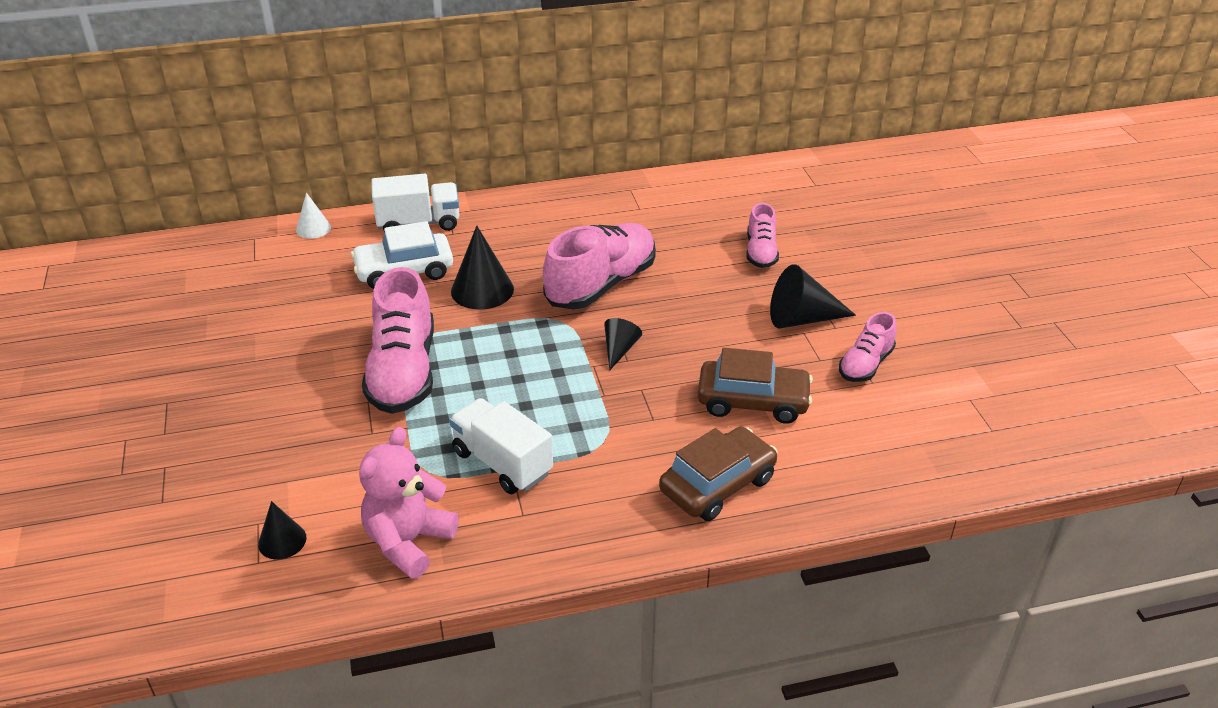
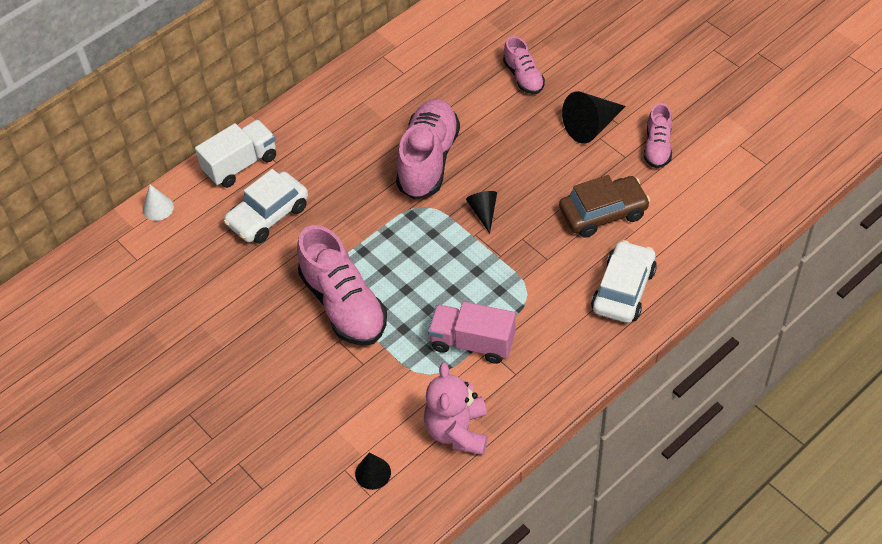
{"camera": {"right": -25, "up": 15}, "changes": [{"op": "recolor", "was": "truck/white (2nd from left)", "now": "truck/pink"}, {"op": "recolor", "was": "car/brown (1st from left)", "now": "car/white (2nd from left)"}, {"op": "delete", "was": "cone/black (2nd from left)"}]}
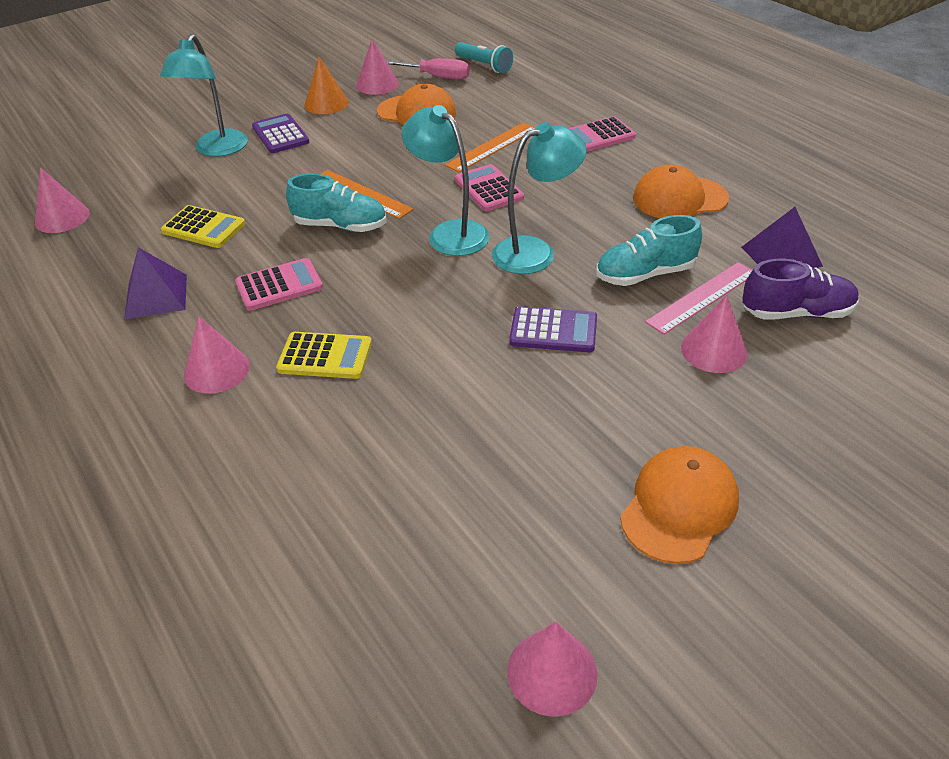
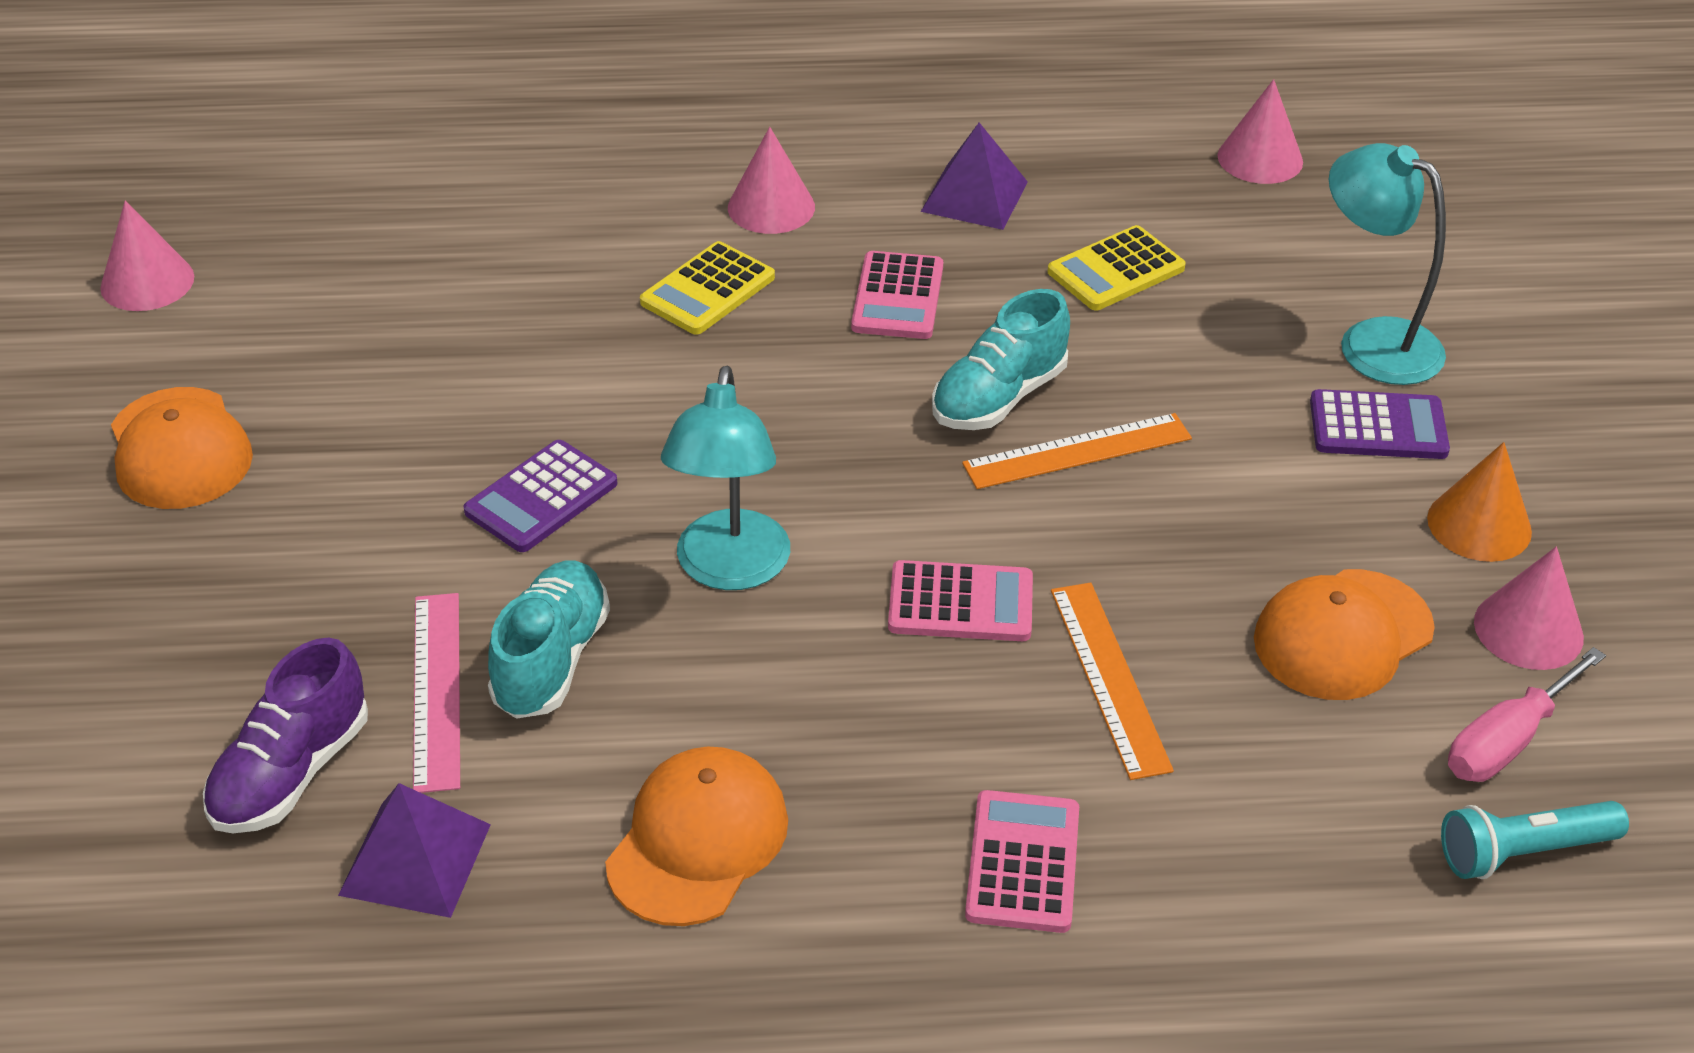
{"camera": {"right": 120, "up": 0}, "changes": [{"op": "delete", "was": "lamp/turquoise (2nd from left)"}, {"op": "delete", "was": "cone/pink (5th from left)"}]}
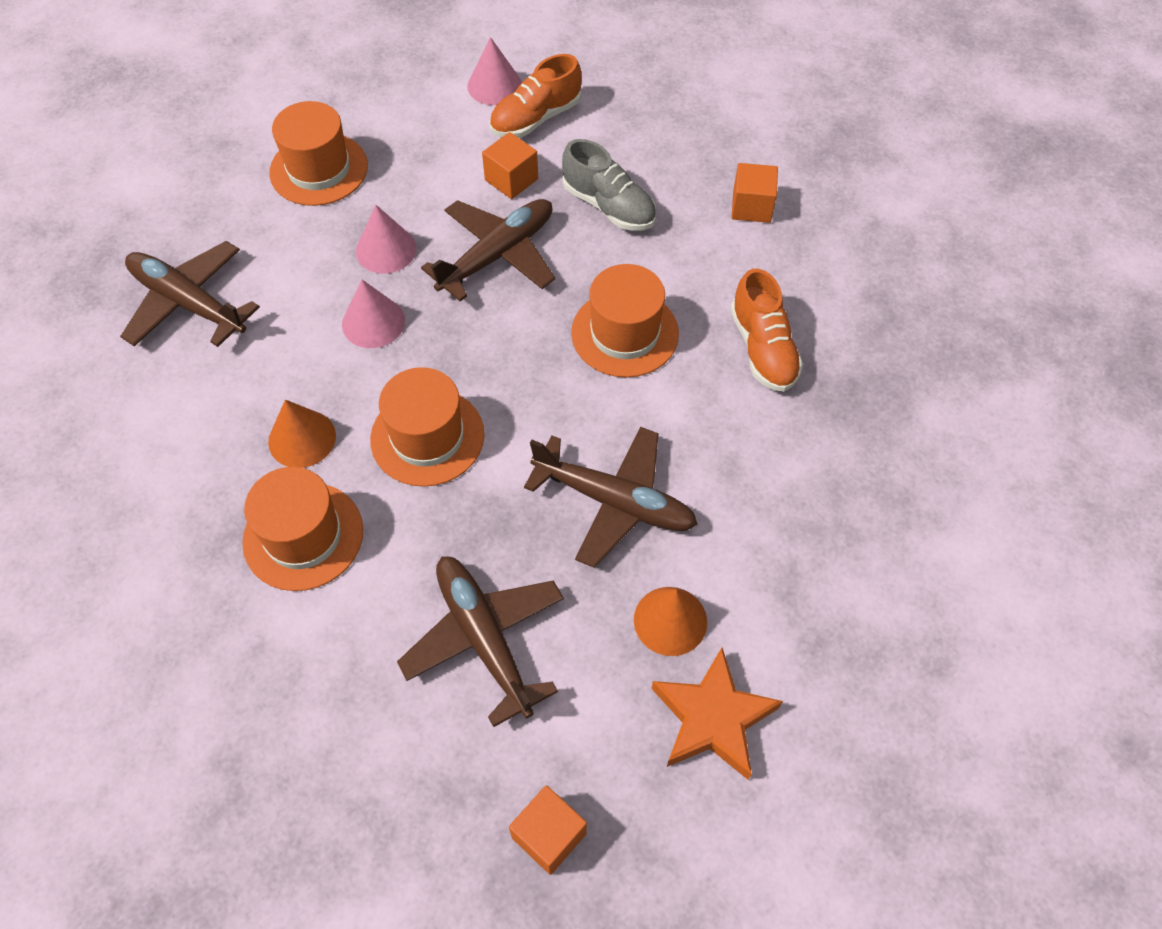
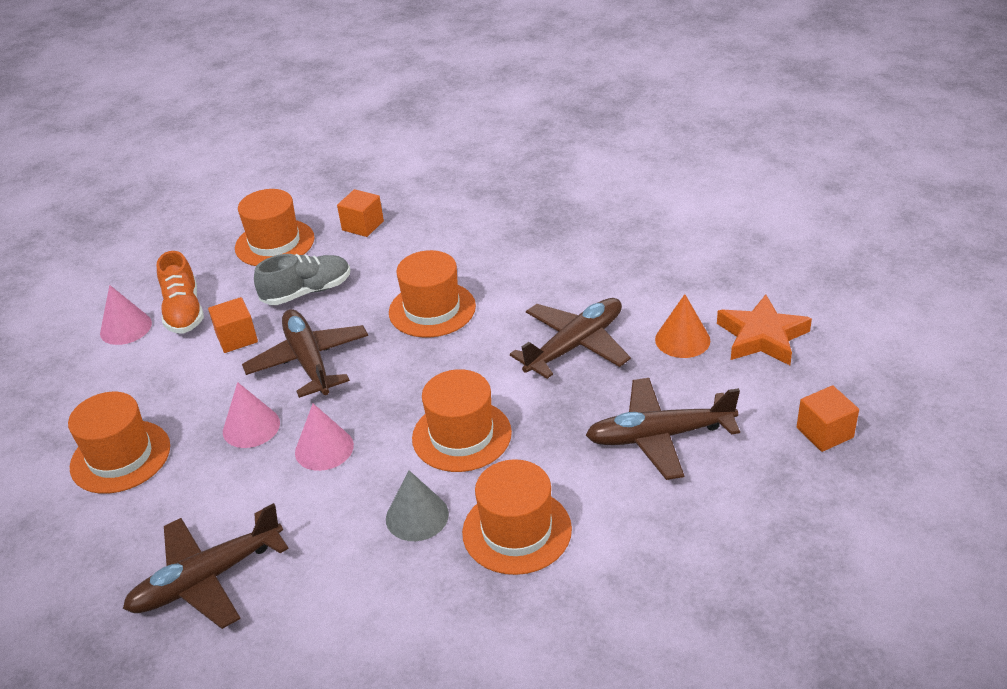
{"camera": {"right": -65, "up": -20}, "changes": [{"op": "insert", "now": "hat/orange (2nd from left)"}, {"op": "recolor", "was": "cone/orange (1st from left)", "now": "cone/grey"}, {"op": "delete", "was": "shoe/orange (2nd from left)"}]}
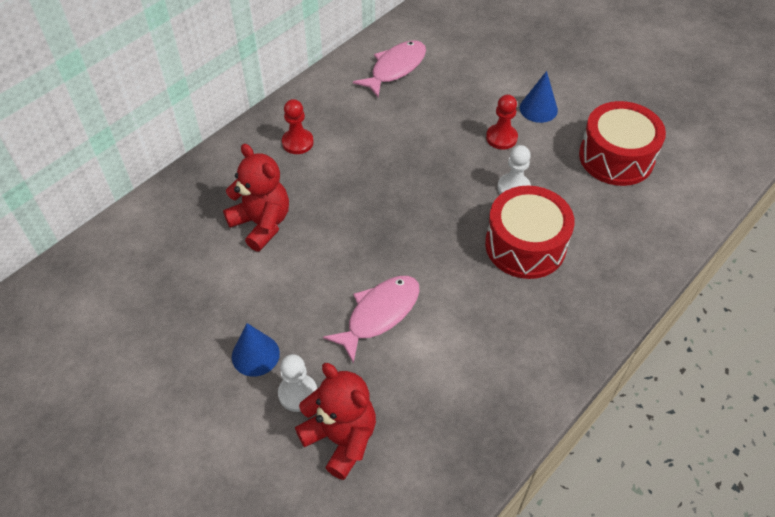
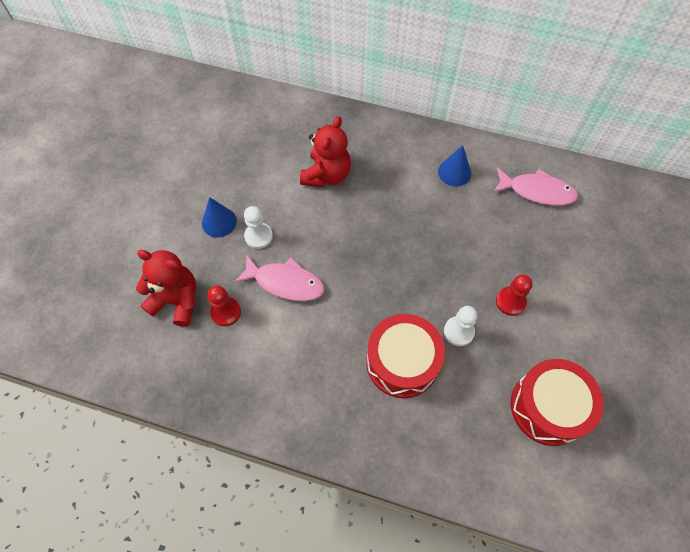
{"camera": {"right": 65, "up": 10}, "changes": [{"op": "rotate", "was": "teddy bear/red (2nd from left in the first image)", "clockwise": -90}, {"op": "move", "was": "pawn/red (1st from left)"}, {"op": "move", "was": "pawn/white (1st from left)"}, {"op": "move", "was": "cone/blue (2nd from left)"}]}
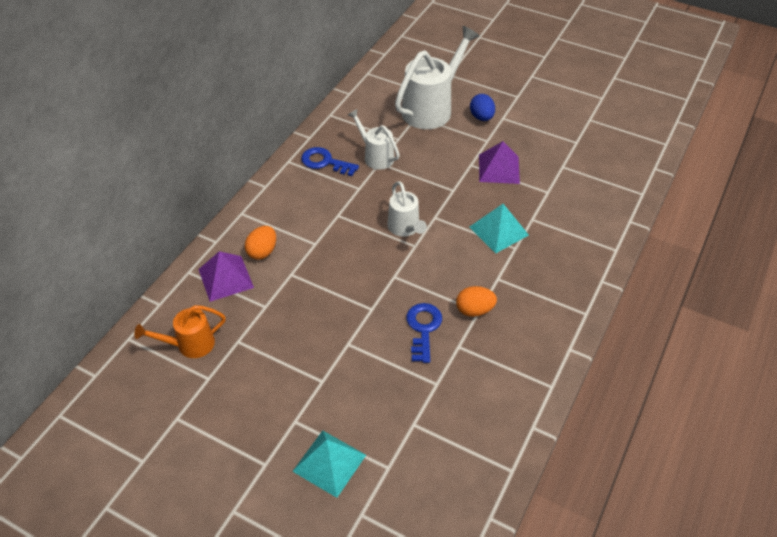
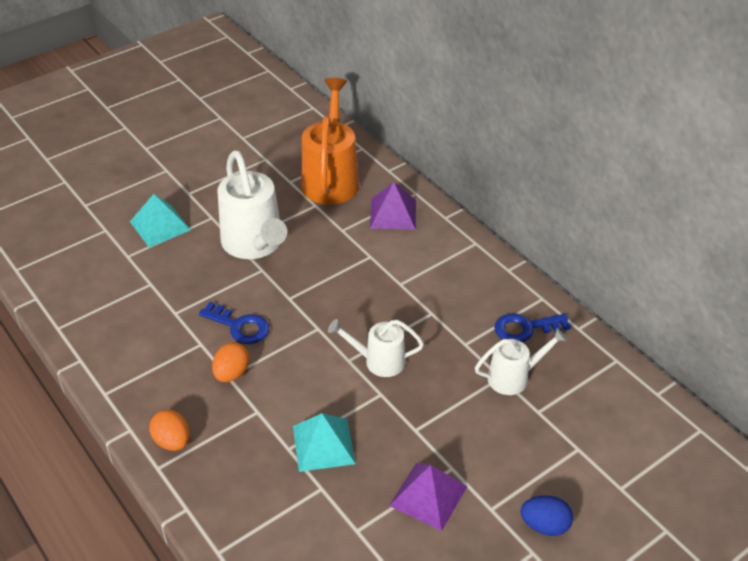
{"camera": {"right": 115, "up": -5}, "changes": [{"op": "move", "was": "egg/orange (1st from left)"}, {"op": "move", "was": "watering can/white (3rd from left in the first image)", "now": "watering can/white (1st from left)"}, {"op": "resize", "was": "watering can/orange", "ratio": 1.77}, {"op": "rotate", "was": "key/blue (1st from left in the first image)", "clockwise": -150}]}
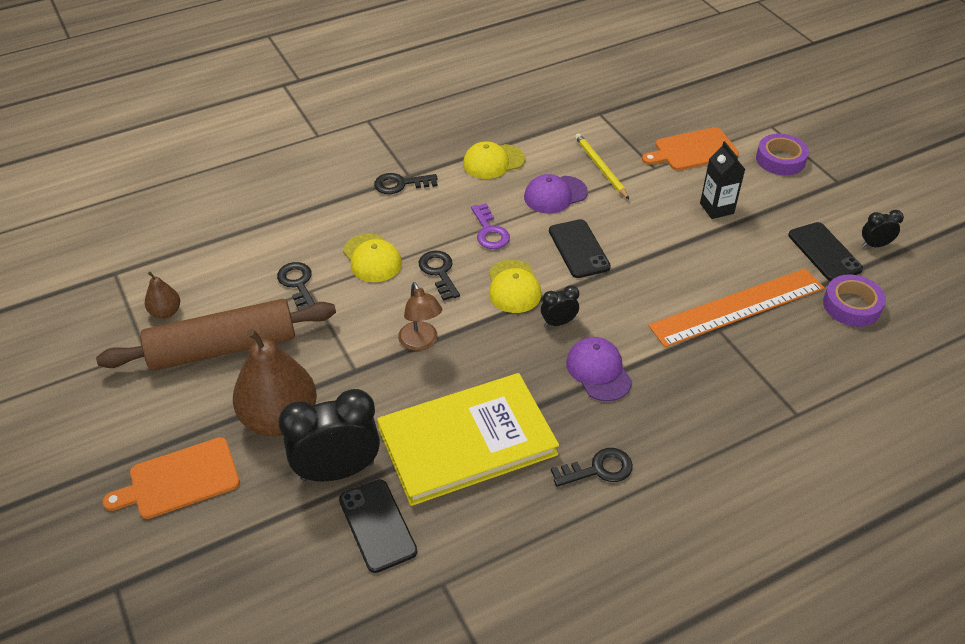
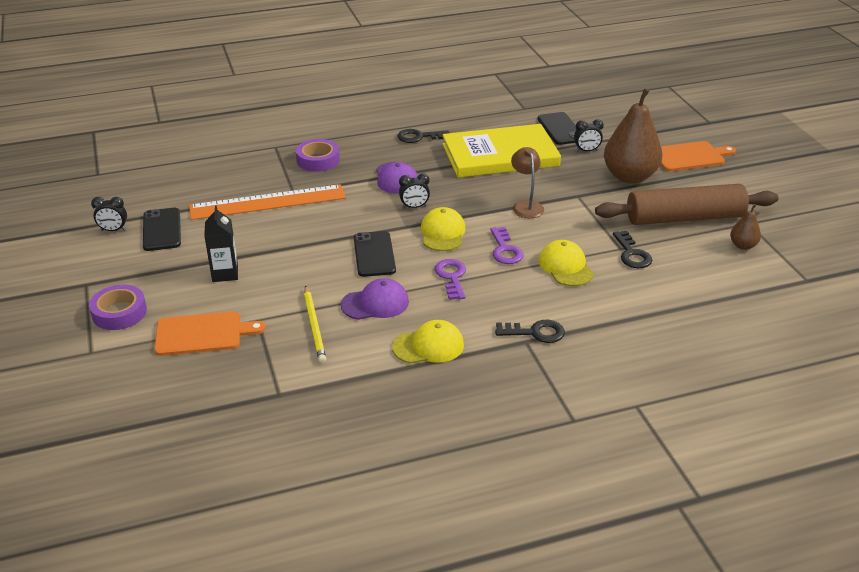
{"camera": {"right": -170, "up": -10}, "changes": [{"op": "move", "was": "tape/purple (2nd from left)"}, {"op": "recolor", "was": "key/black (3rd from left)", "now": "key/purple (2nd from left)"}, {"op": "resize", "was": "clock/black (1st from left in the first image)", "ratio": 0.47}]}
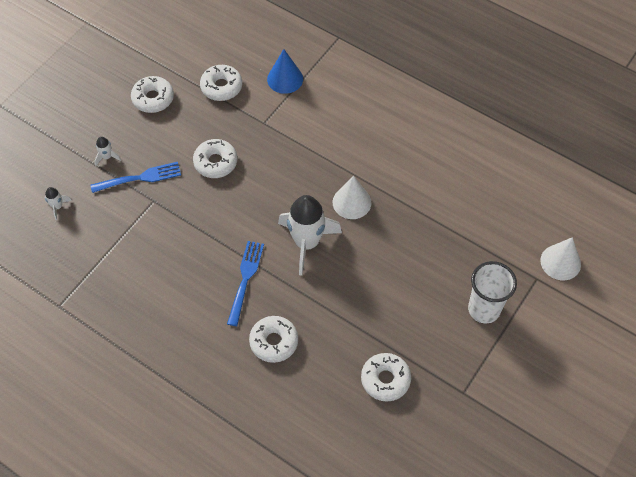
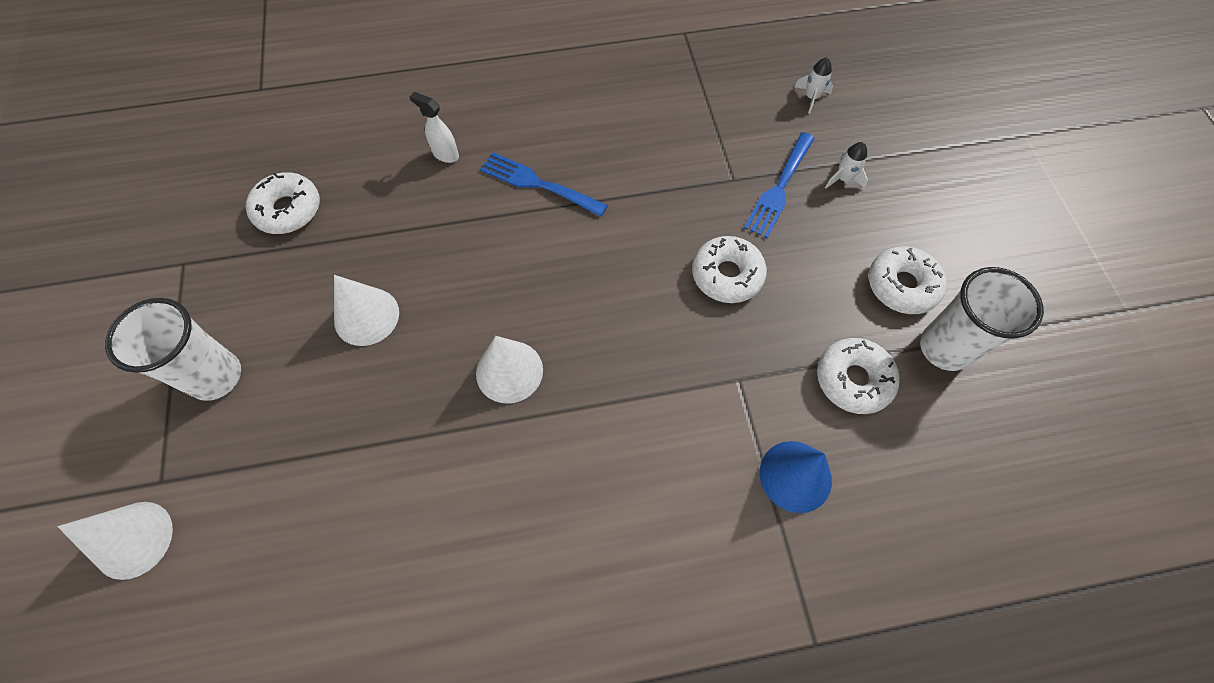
{"camera": {"right": 135, "up": 5}, "changes": [{"op": "insert", "now": "cone/white (2nd from left)"}, {"op": "replace", "was": "donut/white (4th from left)", "now": "spray bottle/white"}, {"op": "rotate", "was": "fork/blue (2nd from left in the first image)", "clockwise": 150}, {"op": "insert", "now": "cup/white (2nd from left)"}, {"op": "delete", "was": "rocket/white (3rd from left)"}]}
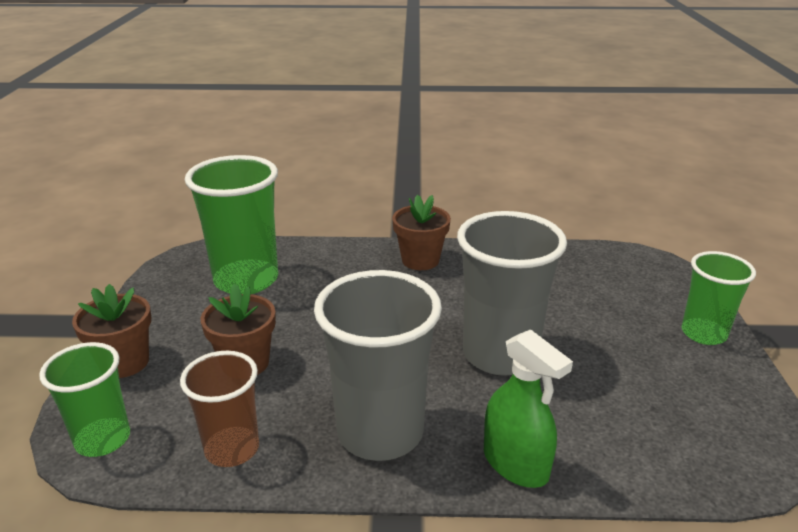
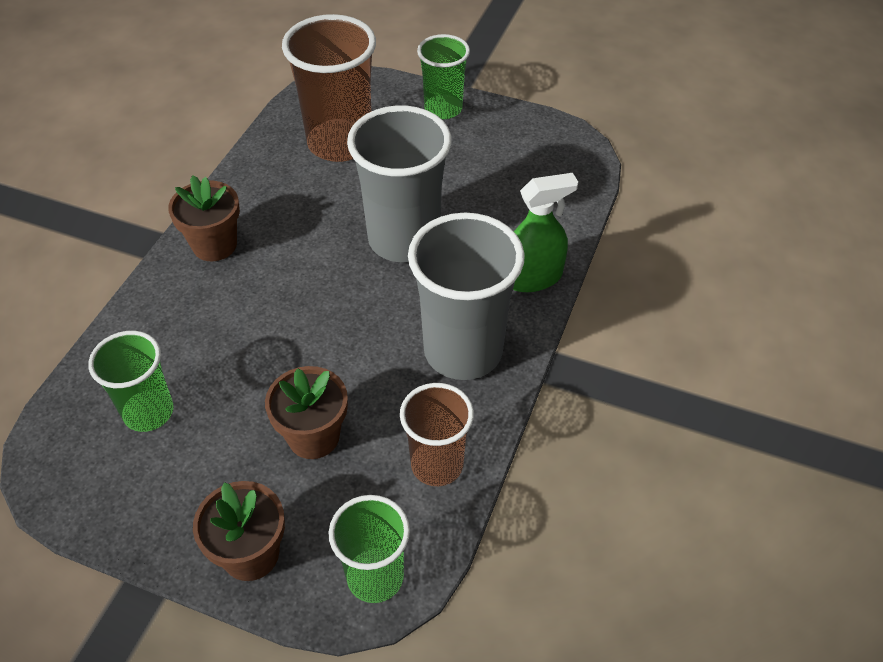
{"camera": {"right": -70, "up": 20}, "changes": [{"op": "resize", "was": "cup/green (2nd from left in the first image)", "ratio": 0.61}, {"op": "insert", "now": "cup/brown (1st from left)"}]}
